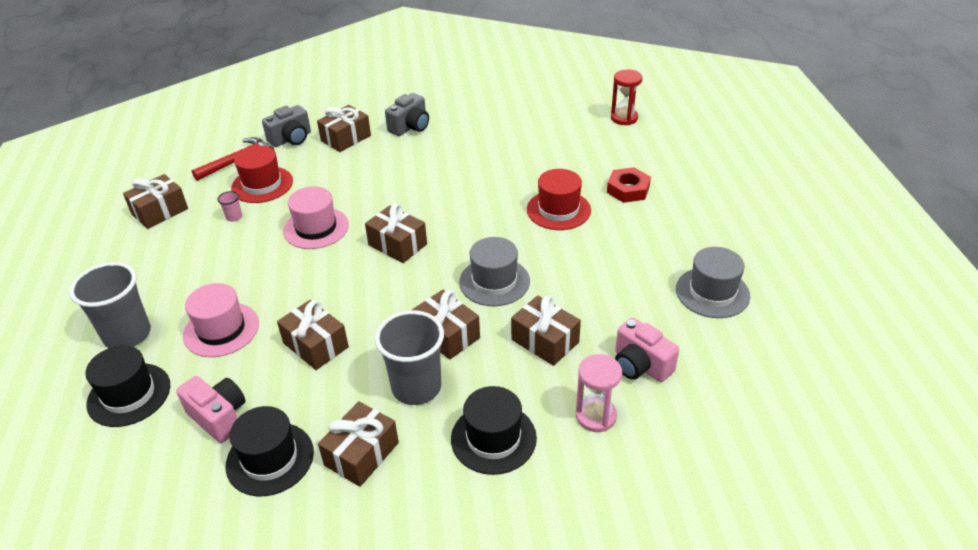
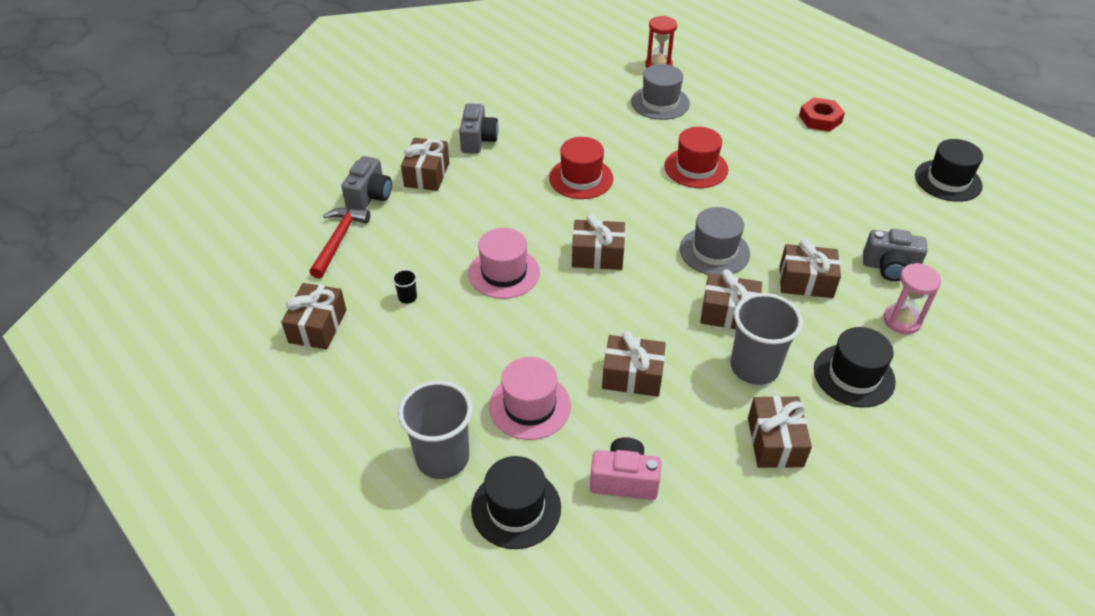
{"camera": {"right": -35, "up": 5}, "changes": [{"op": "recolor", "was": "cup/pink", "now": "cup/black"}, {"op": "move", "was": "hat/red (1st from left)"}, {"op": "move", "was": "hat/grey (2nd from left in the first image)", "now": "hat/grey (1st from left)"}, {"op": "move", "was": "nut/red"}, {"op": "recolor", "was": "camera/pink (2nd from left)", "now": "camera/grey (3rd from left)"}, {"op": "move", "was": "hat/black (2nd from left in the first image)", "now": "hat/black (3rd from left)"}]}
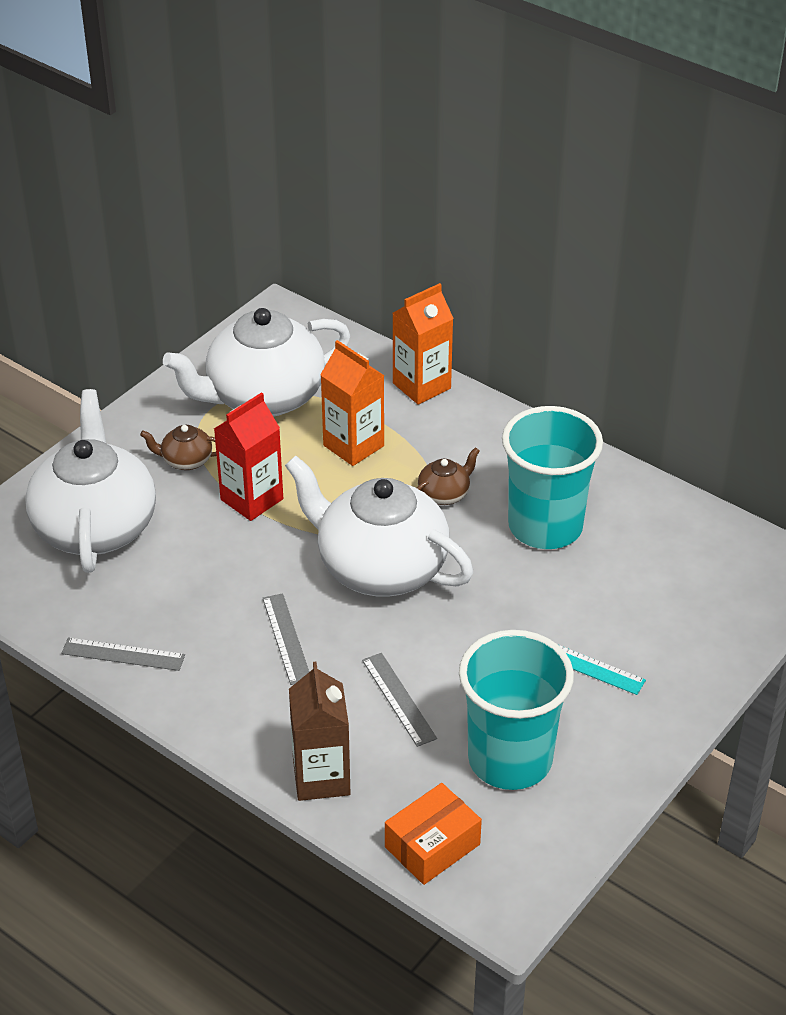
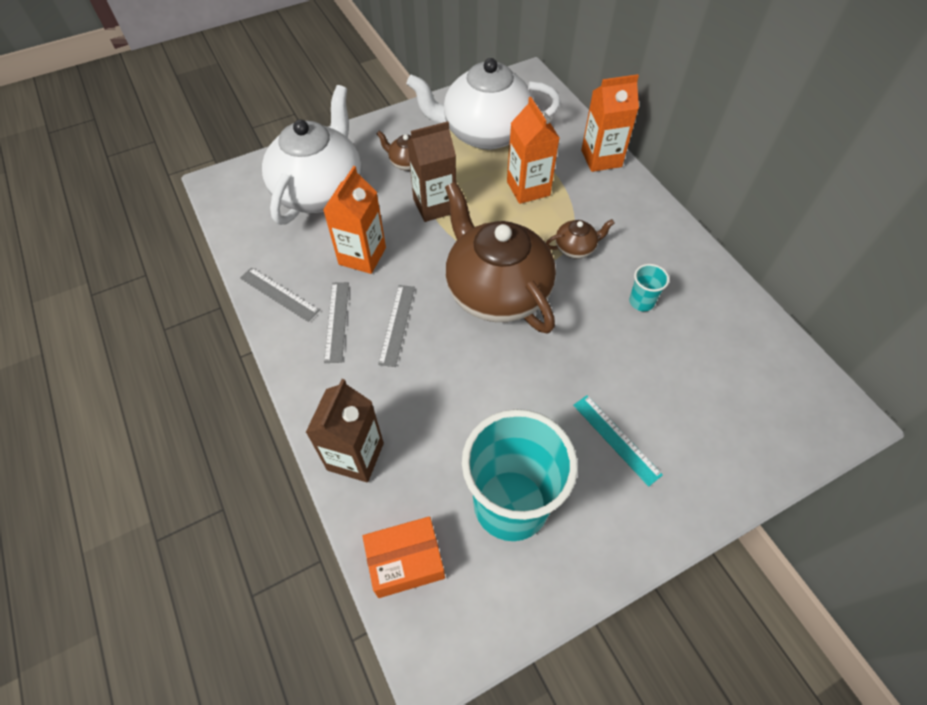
{"camera": {"right": 25, "up": 15}, "changes": [{"op": "insert", "now": "carton/orange (1st from left)"}, {"op": "move", "was": "ruler/grey (3rd from left in the first image)", "now": "ruler/grey (2nd from left)"}, {"op": "recolor", "was": "carton/red", "now": "carton/brown (2nd from left)"}, {"op": "recolor", "was": "teapot/white (3rd from left)", "now": "teapot/brown (2nd from left)"}, {"op": "resize", "was": "cup/turquoise (2nd from left)", "ratio": 0.41}]}
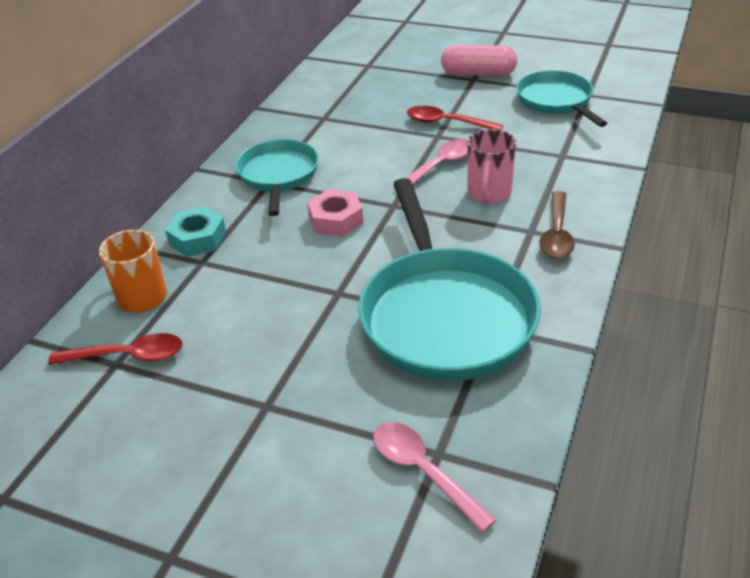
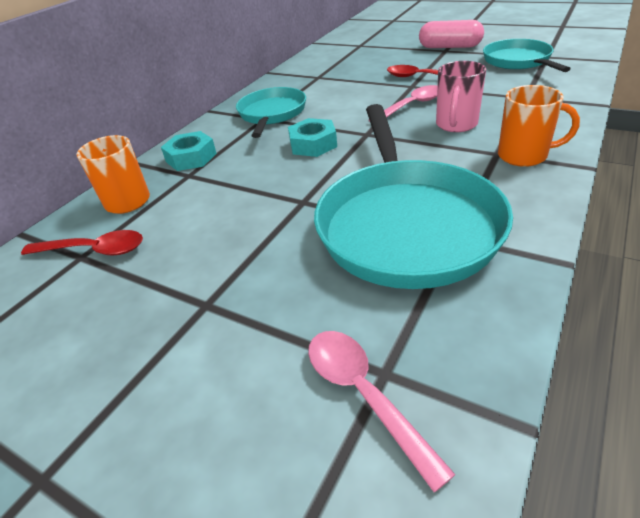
{"camera": {"right": 10, "up": 0}, "changes": [{"op": "recolor", "was": "nut/pink", "now": "nut/turquoise (2nd from left)"}, {"op": "replace", "was": "spoon/brown", "now": "mug/orange (2nd from left)"}]}
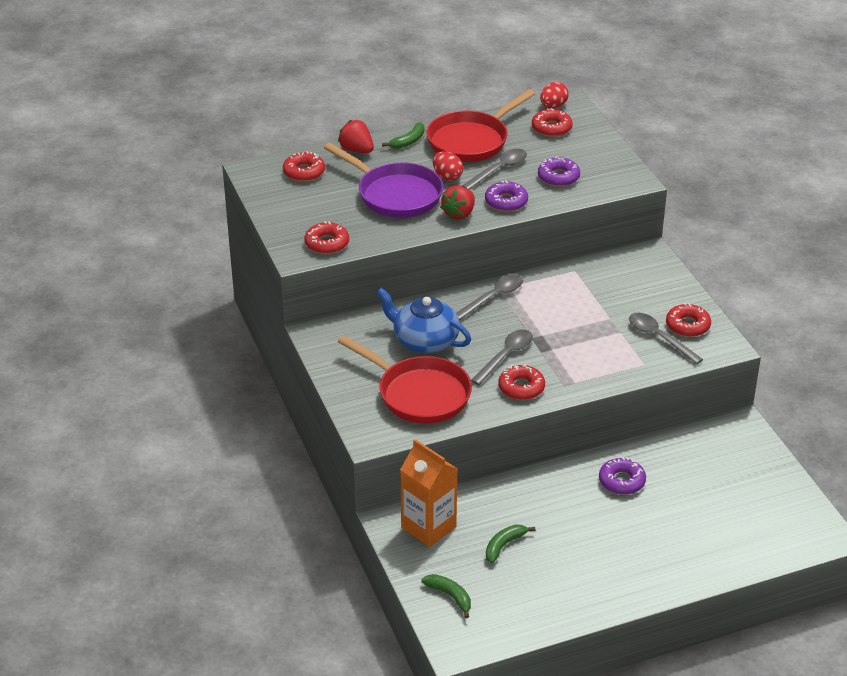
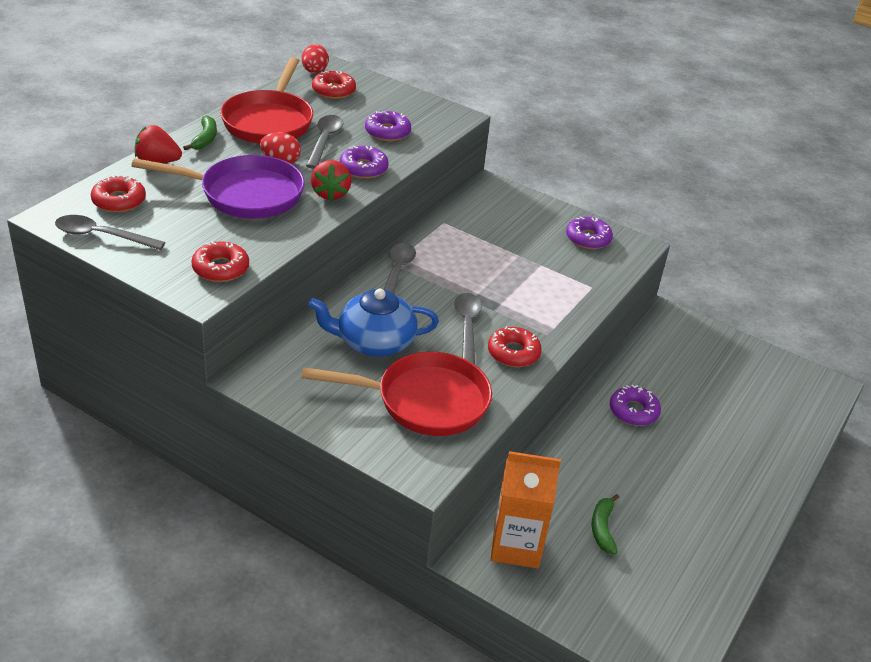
{"camera": {"right": -40, "up": 0}, "changes": [{"op": "move", "was": "spoon/grey (4th from left in the first image)", "now": "spoon/grey (1st from left)"}, {"op": "recolor", "was": "donut/red (5th from left)", "now": "donut/purple (3rd from left)"}, {"op": "delete", "was": "banana/green (2nd from left)"}]}
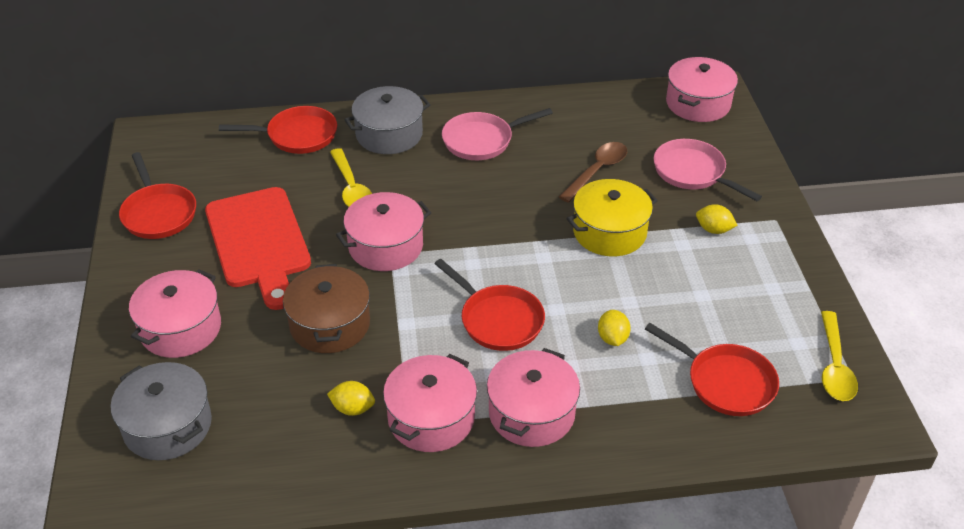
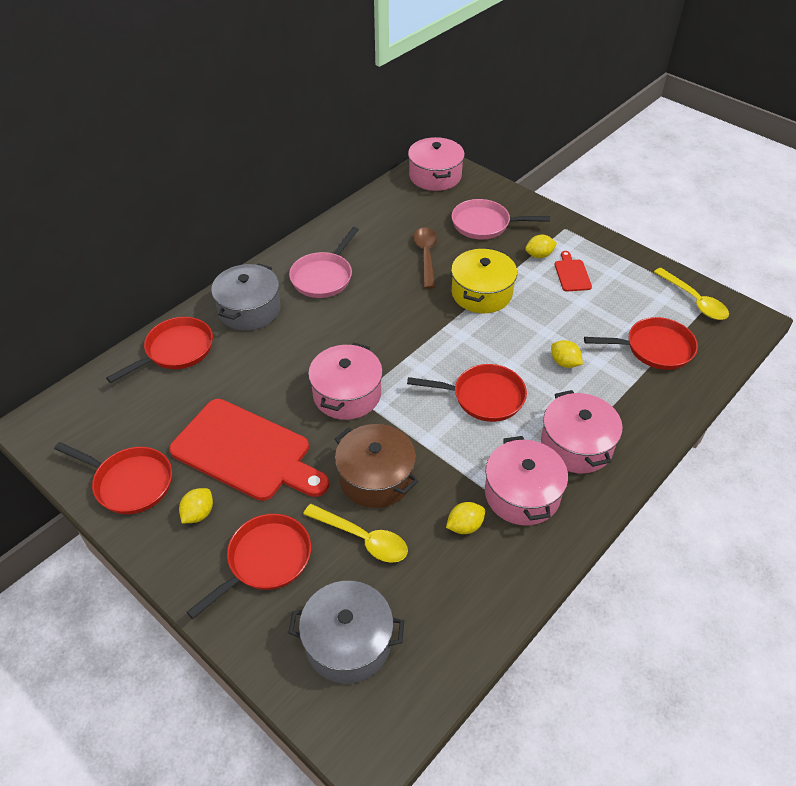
{"camera": {"right": -40, "up": 5}, "changes": [{"op": "insert", "now": "lemon/yellow (1st from left)"}, {"op": "replace", "was": "pot/pink (1st from left)", "now": "pan/red (3rd from left)"}, {"op": "move", "was": "spoon/yellow (1st from left)"}, {"op": "insert", "now": "cutting board/red (2nd from left)"}]}
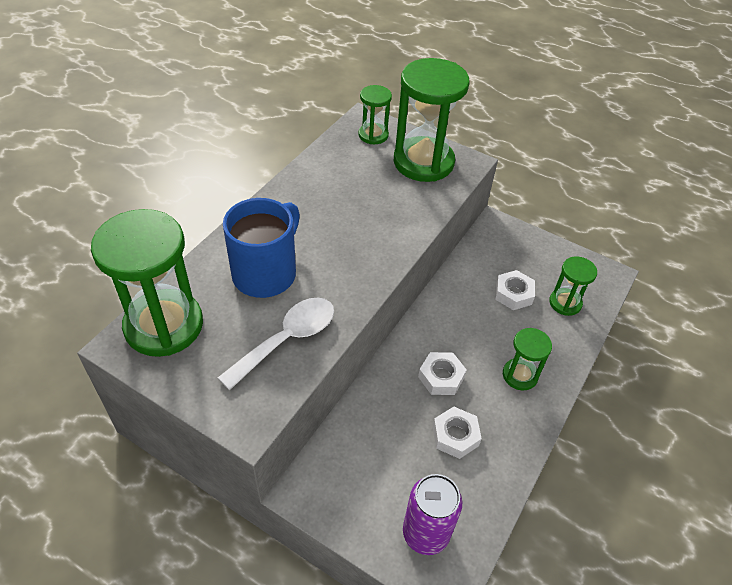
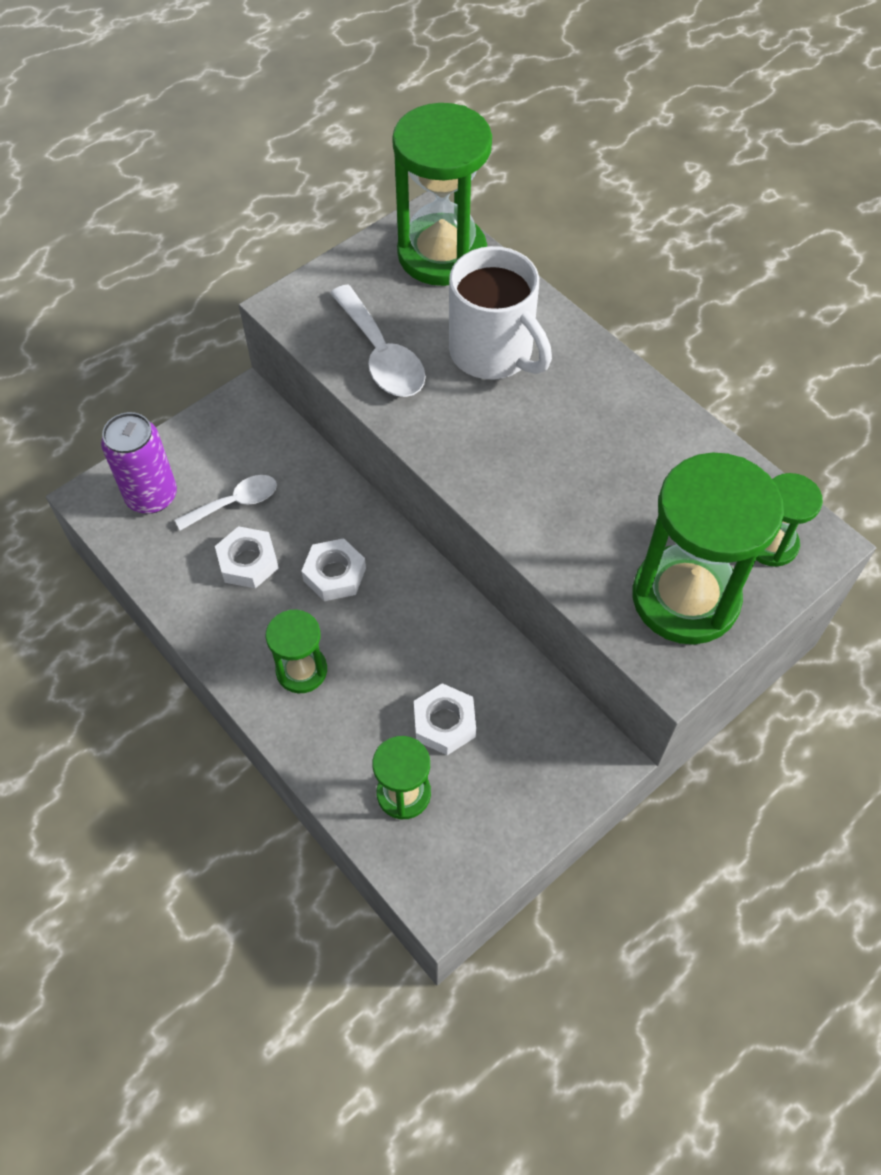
{"camera": {"right": 110, "up": 10}, "changes": [{"op": "insert", "now": "spoon/white (1st from left)"}, {"op": "recolor", "was": "mug/blue", "now": "mug/white"}]}
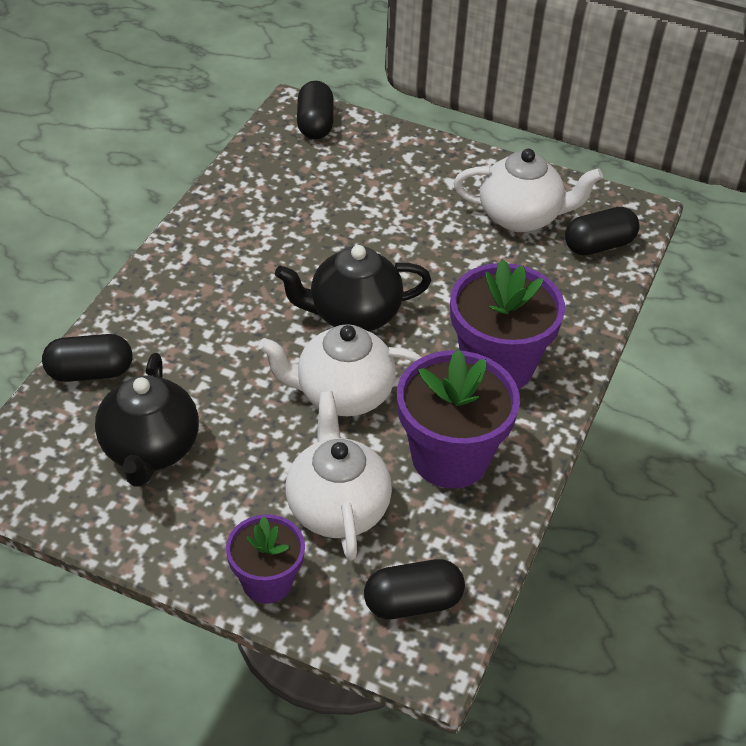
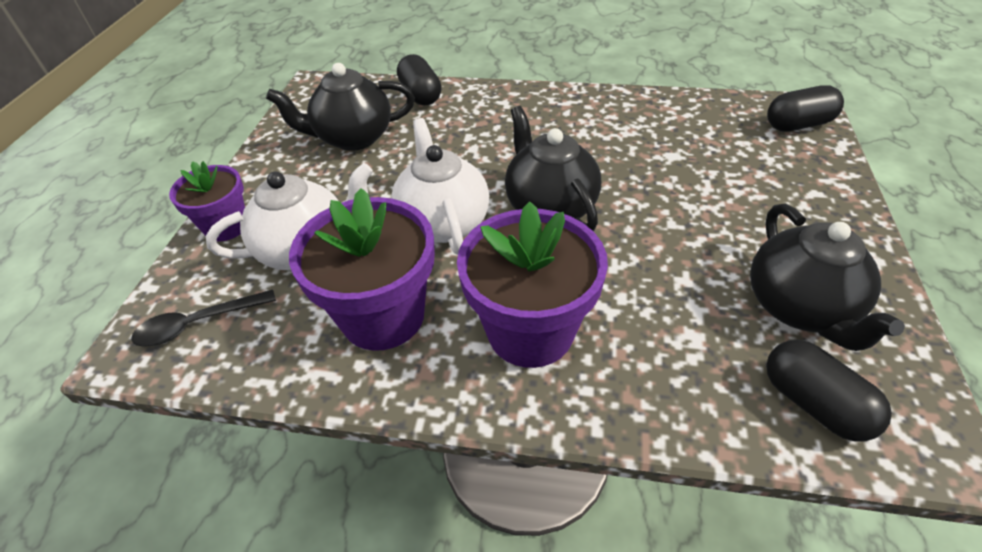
{"camera": {"right": 80, "up": 0}, "changes": [{"op": "replace", "was": "capsule/black (3rd from left)", "now": "spoon/black"}, {"op": "recolor", "was": "teapot/white (3rd from left)", "now": "teapot/black (3rd from left)"}]}
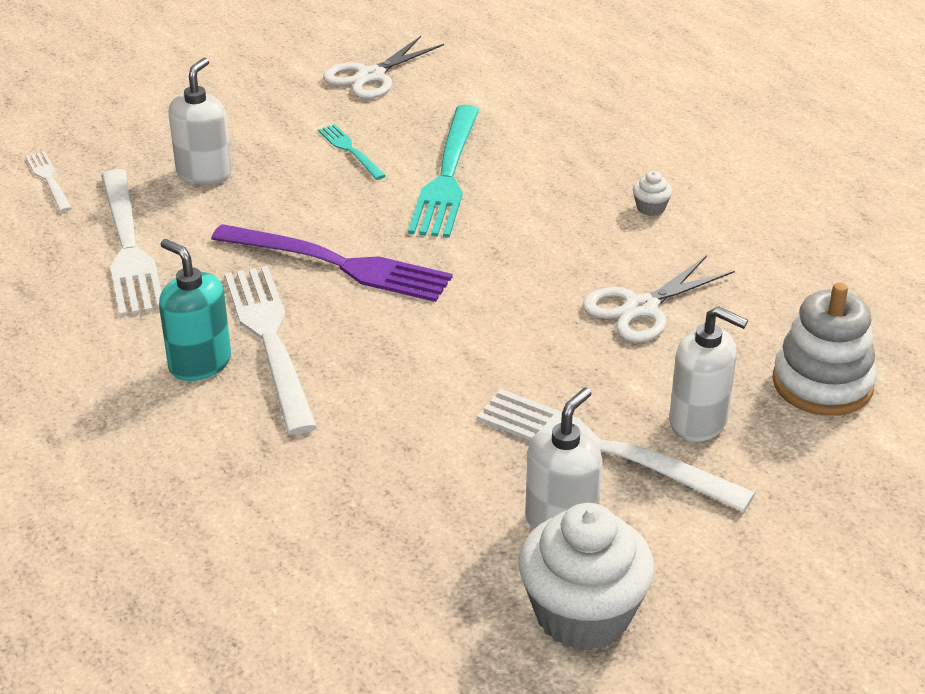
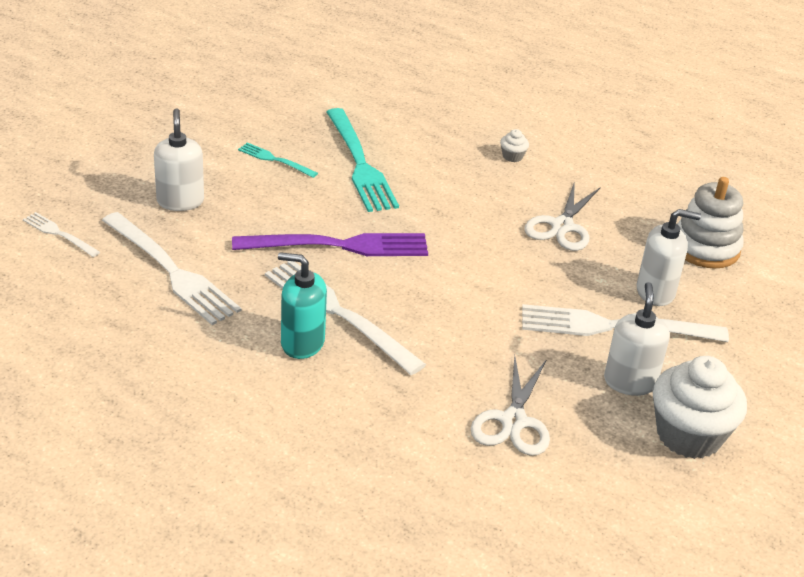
{"camera": {"right": -30, "up": 0}, "changes": [{"op": "move", "was": "scissors/white (1st from left)"}]}
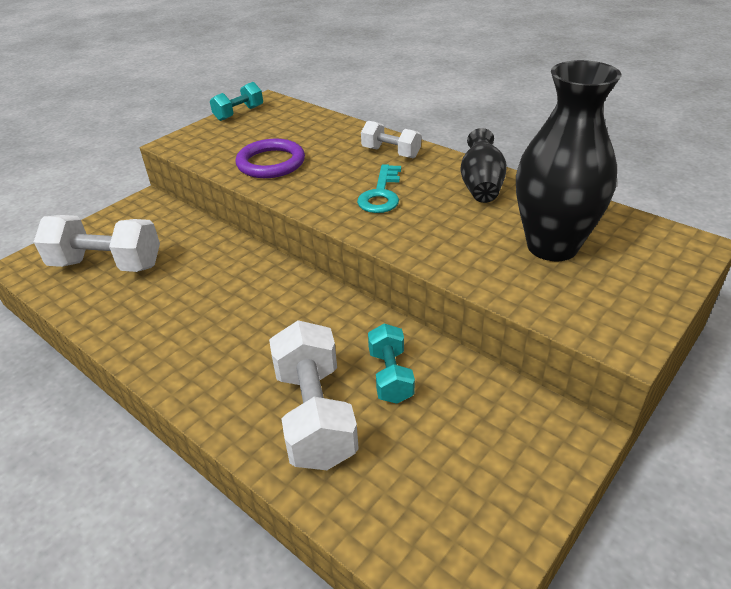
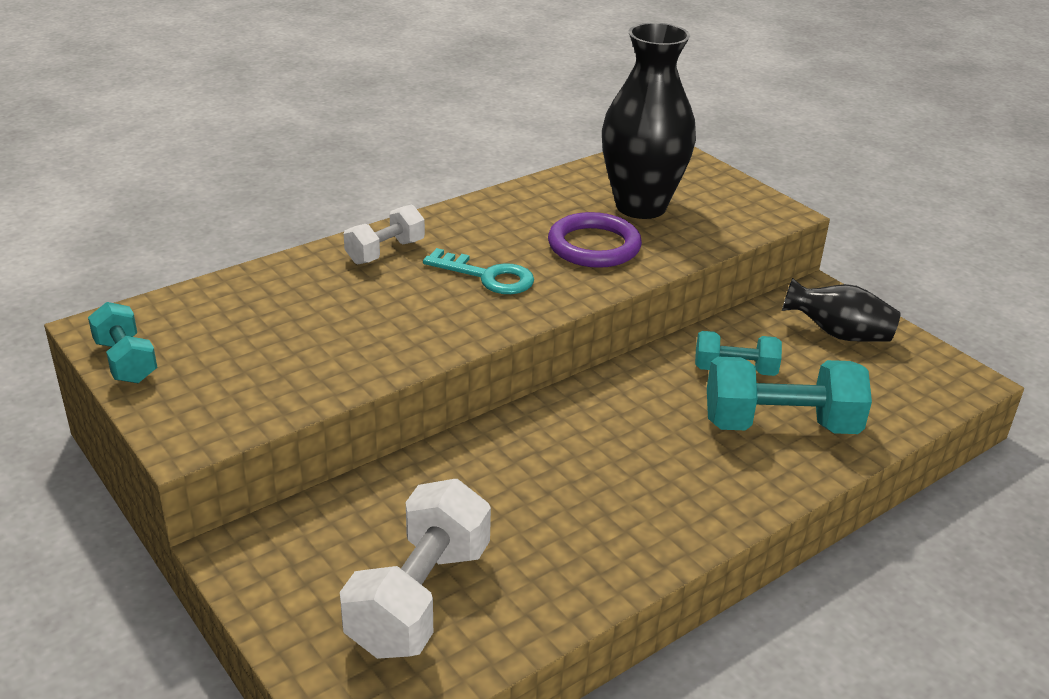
{"camera": {"right": -80, "up": -5}, "changes": [{"op": "move", "was": "ring/purple"}, {"op": "recolor", "was": "dumbbell/white (2nd from left)", "now": "dumbbell/turquoise (3rd from left)"}, {"op": "move", "was": "vase/black (1st from left in the first image)", "now": "vase/black (2nd from left)"}]}
